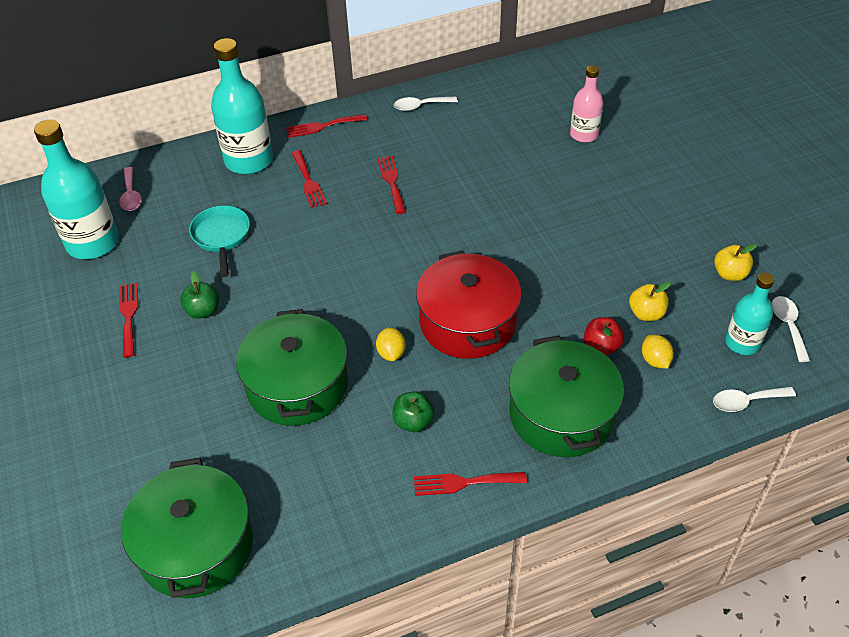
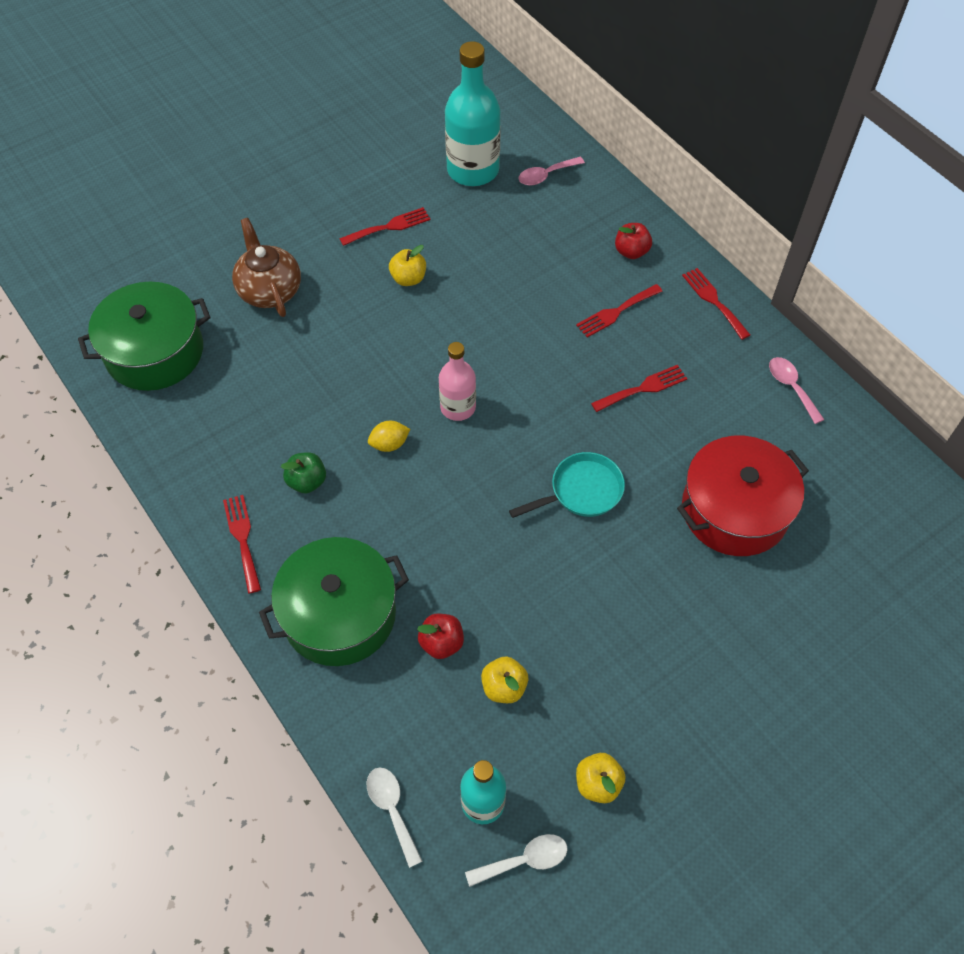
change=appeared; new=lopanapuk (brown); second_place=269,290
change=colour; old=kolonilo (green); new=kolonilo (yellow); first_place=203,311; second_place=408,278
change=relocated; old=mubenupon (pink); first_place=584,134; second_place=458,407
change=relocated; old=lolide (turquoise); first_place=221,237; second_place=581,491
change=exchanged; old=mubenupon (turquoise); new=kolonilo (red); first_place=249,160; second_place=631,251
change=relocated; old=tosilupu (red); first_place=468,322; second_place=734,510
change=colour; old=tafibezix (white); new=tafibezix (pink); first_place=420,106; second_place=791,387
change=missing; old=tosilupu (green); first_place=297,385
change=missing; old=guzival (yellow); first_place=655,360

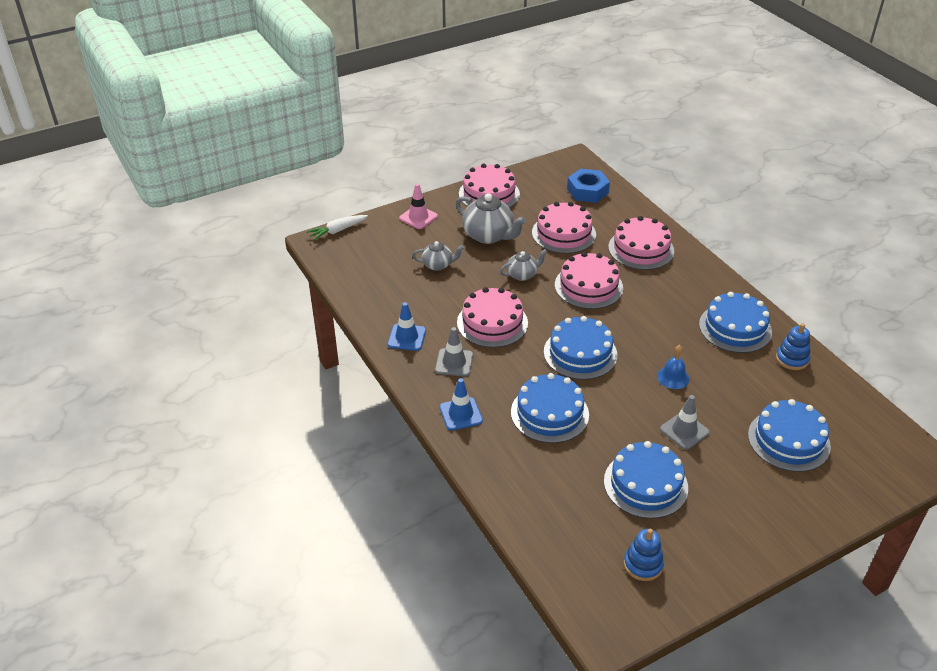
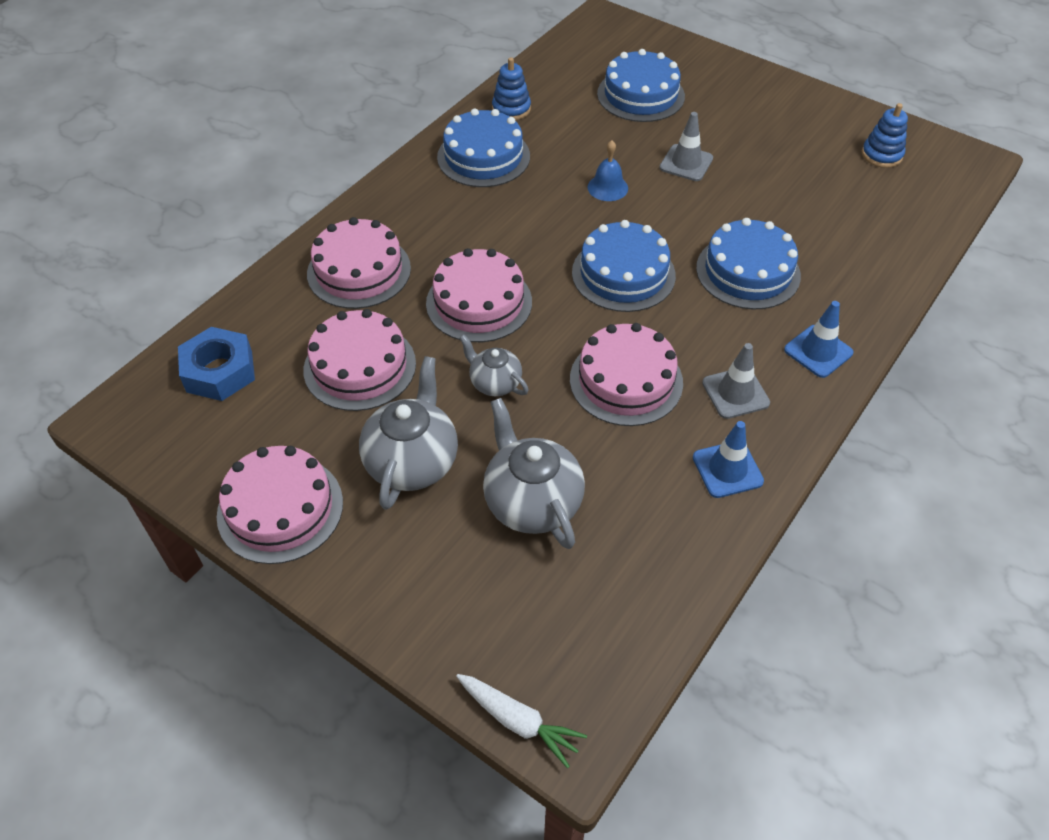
change=size; old=lopanapuk (grey); first_place=438,265; second_place=532,502; factor=1.73
change=missing; old=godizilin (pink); first_place=418,217
change=missing; old=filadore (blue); first_place=645,484

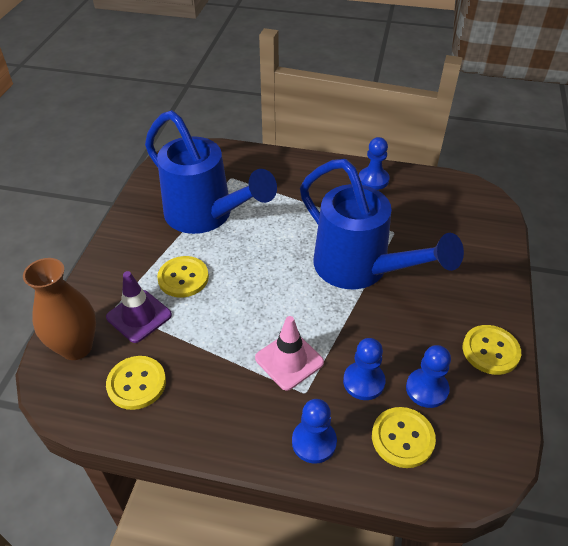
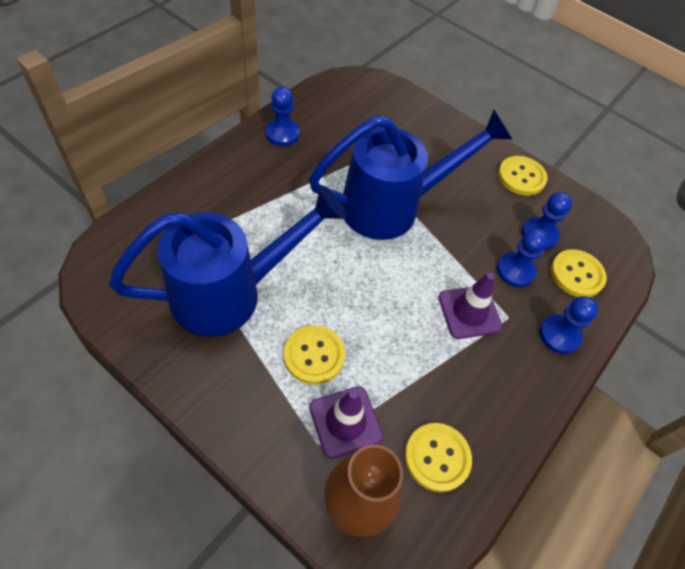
change=colour; old=godizilin (pink); new=godizilin (purple); first_place=289,360; second_place=469,312

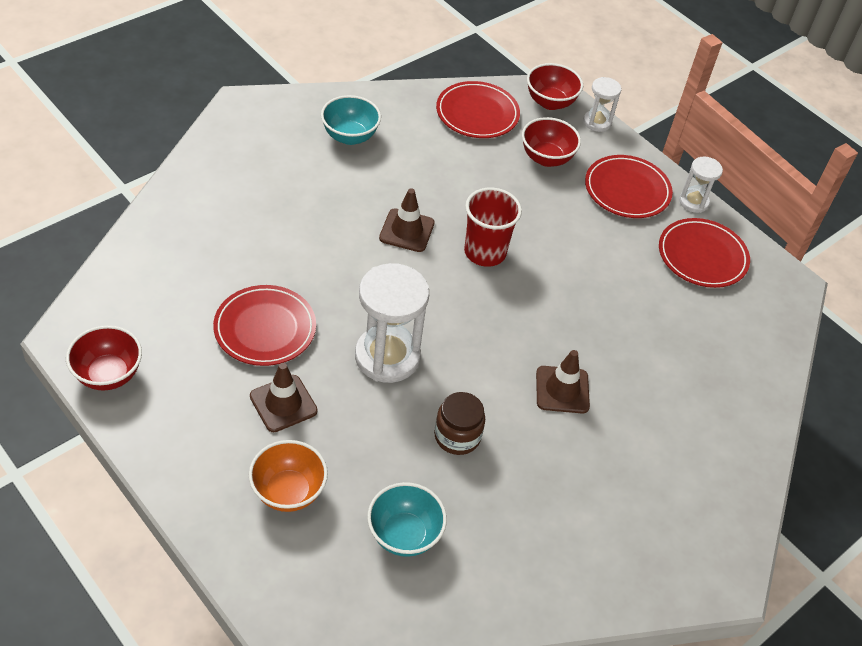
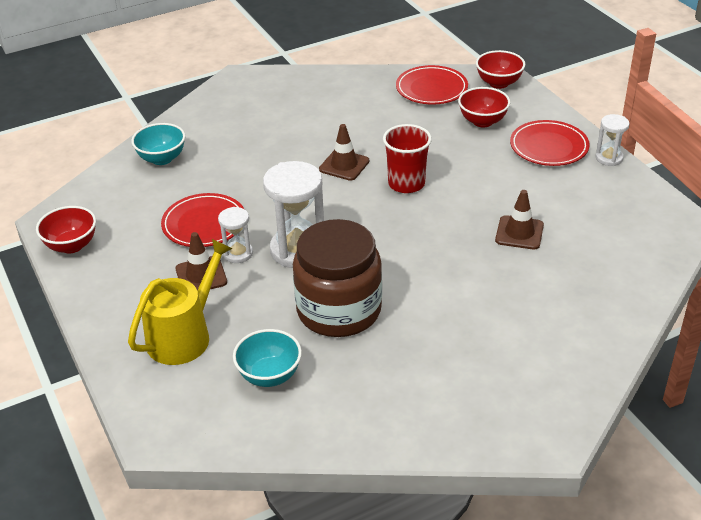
change=exchanged; old=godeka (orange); new=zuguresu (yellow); first_place=288,492; second_place=184,336
change=relocated; old=godeka (turquoise); first_place=350,136; second_place=162,159
change=relocated; old=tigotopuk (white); first_place=597,122; second_place=238,253
change=size; old=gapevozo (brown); first_place=457,436; second_place=339,310; factor=2.06
change=relocated; old=godizilin (brown); first_place=562,390; second_place=519,233
change=missing; old=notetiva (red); first_place=702,256

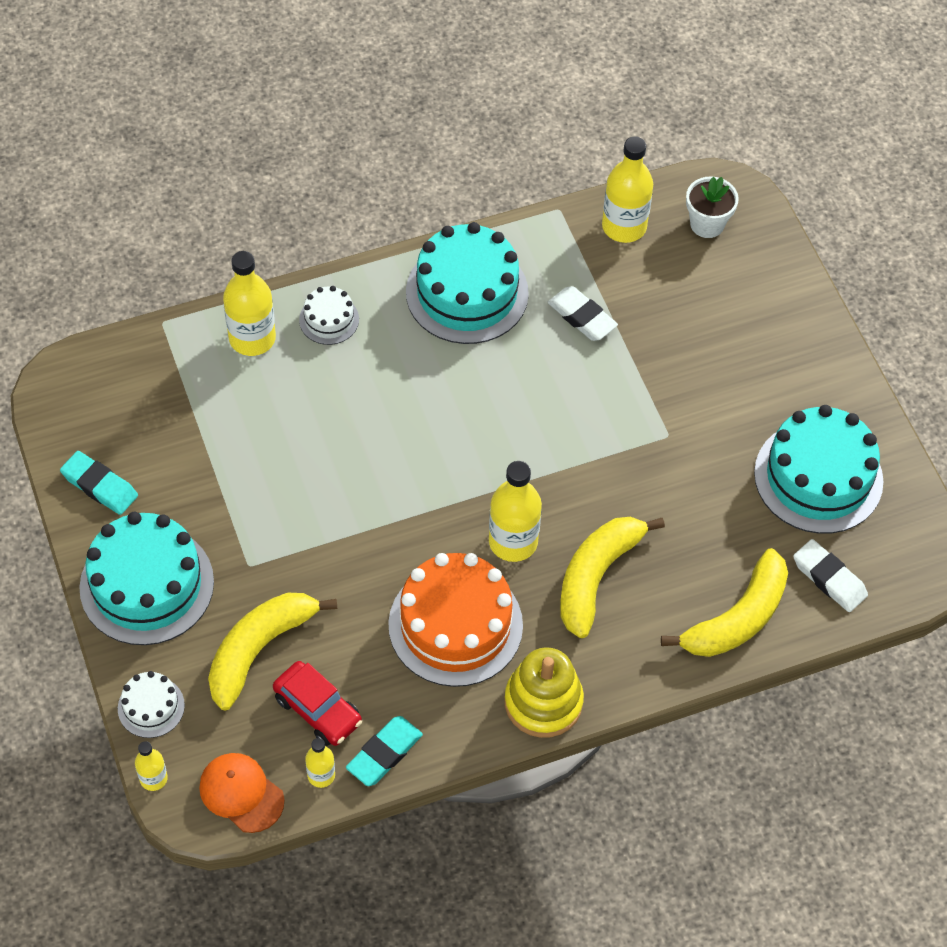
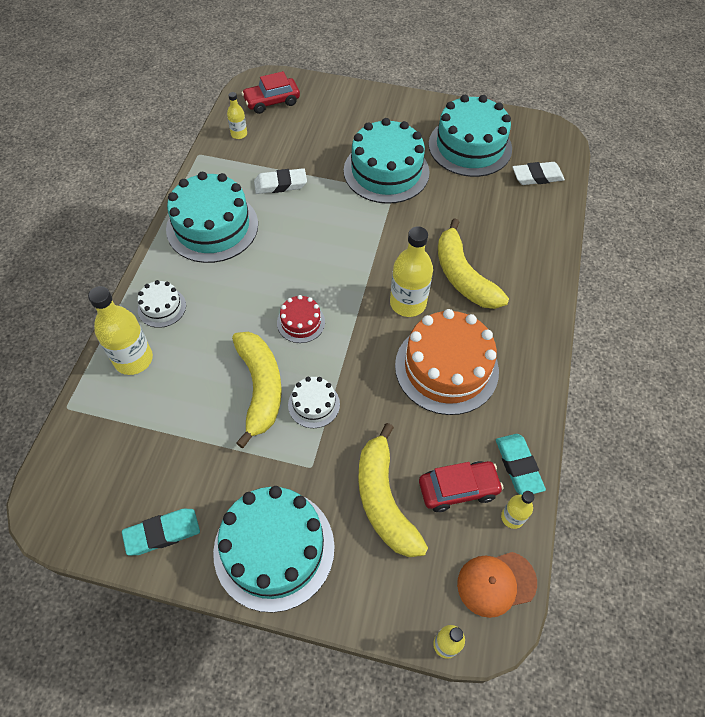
change=size; old=mubenupon (yellow); first_place=624,226; second_place=239,134; factor=0.53
change=relocated; old=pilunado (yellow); first_place=737,618; second_place=260,388
change=exchanged; old=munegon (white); new=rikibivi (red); first_place=707,224; second_place=272,102
change=appeared; new=filadore (red); second_place=301,322
change=relocated; old=filadore (white); first_place=151,707; second_place=314,404
change=appeared; new=filadore (turquoise); second_place=386,171
change=missing; old=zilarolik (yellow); first_place=543,702

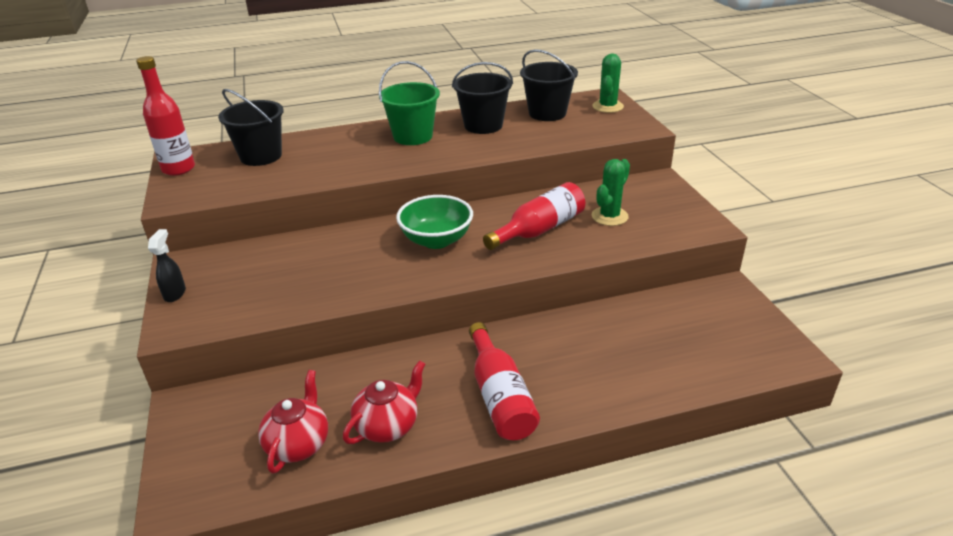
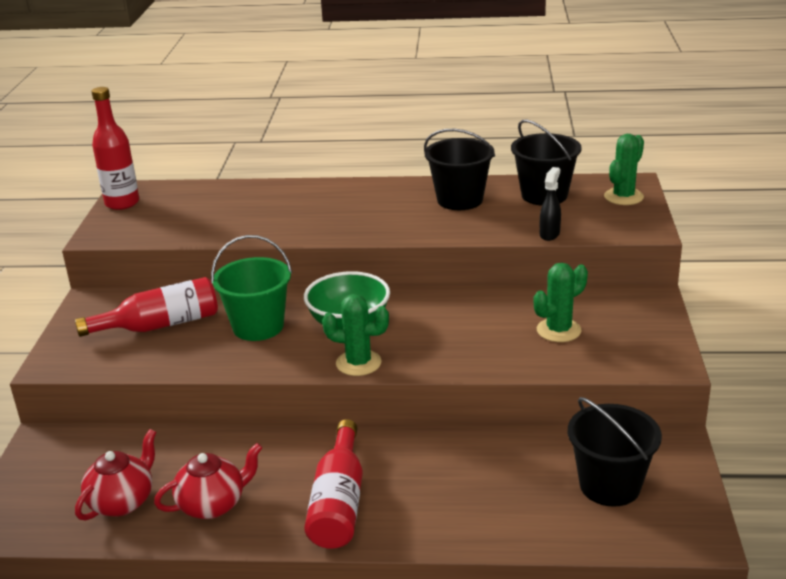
change=relocated; old=mubenupon (red); first_place=539,229; second_place=160,325
change=relocated; old=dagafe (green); first_place=413,136; second_place=258,326
change=appeared; new=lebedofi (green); second_place=358,363
change=relocated; old=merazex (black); first_place=175,293; second_place=549,234
change=relocated; old=dagafe (black); first_place=261,156; second_place=610,485

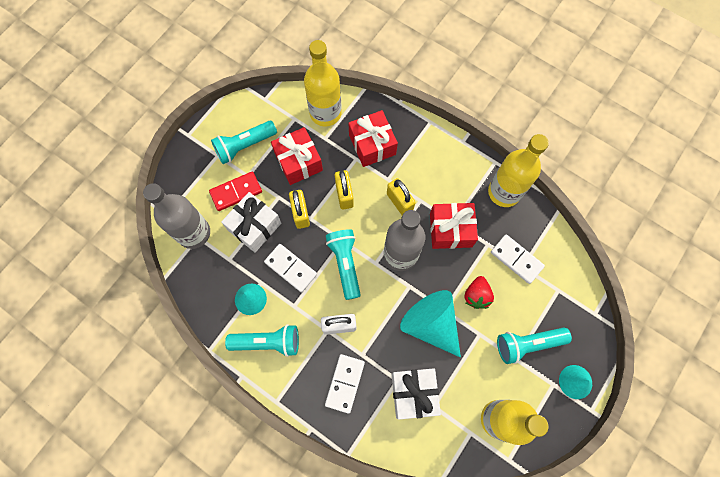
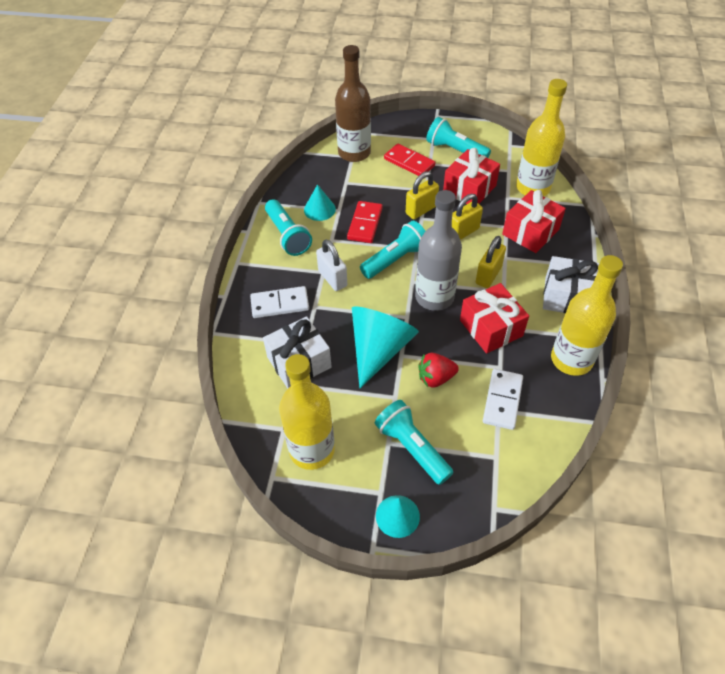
change=colour; old=mubenupon (grey); new=mubenupon (brown); first_place=194,233; second_place=354,153
change=colour; old=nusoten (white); new=nusoten (red); first_place=290,268; second_place=365,224
change=relocated; old=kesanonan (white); first_place=254,226; second_place=567,296

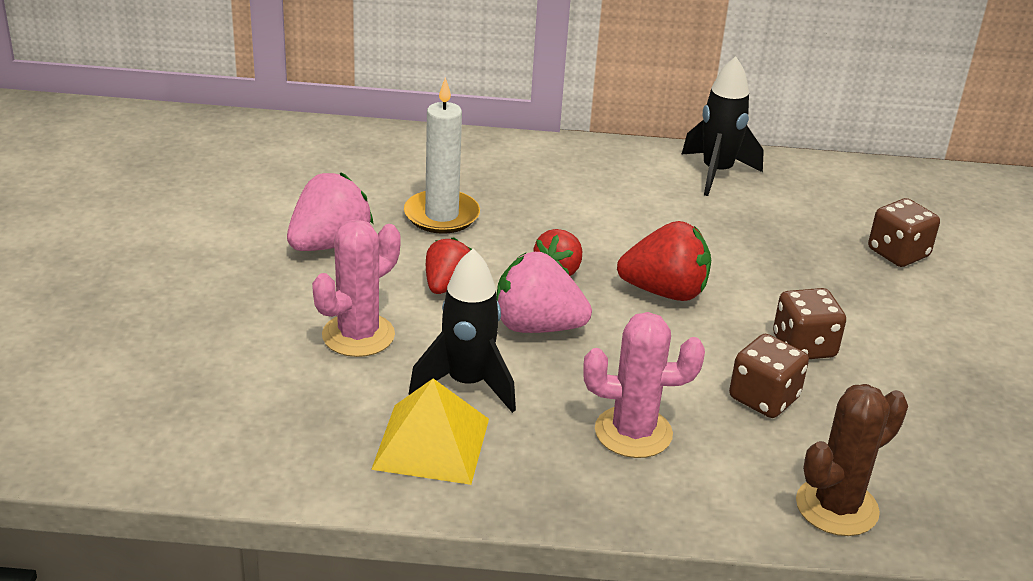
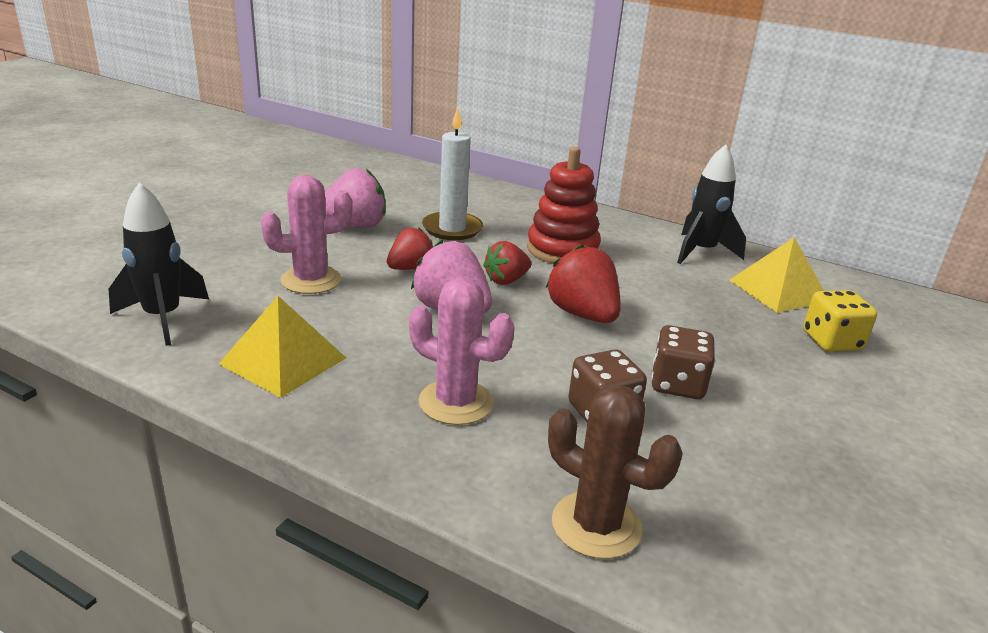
change=relocated; old=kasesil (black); first_place=467,384; second_place=163,318
change=appeared; new=zilarolik (red); second_place=562,250
change=spun; old=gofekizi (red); first_place=665,292; second_place=582,314; degrees=-150
change=spun; old=lebedofi (brown); first_place=836,507; second_place=596,525; degrees=45
change=appeared; new=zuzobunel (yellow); second_place=778,290
change=colour; old=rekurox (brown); new=rekurox (yellow); first_place=898,253; second_place=831,341

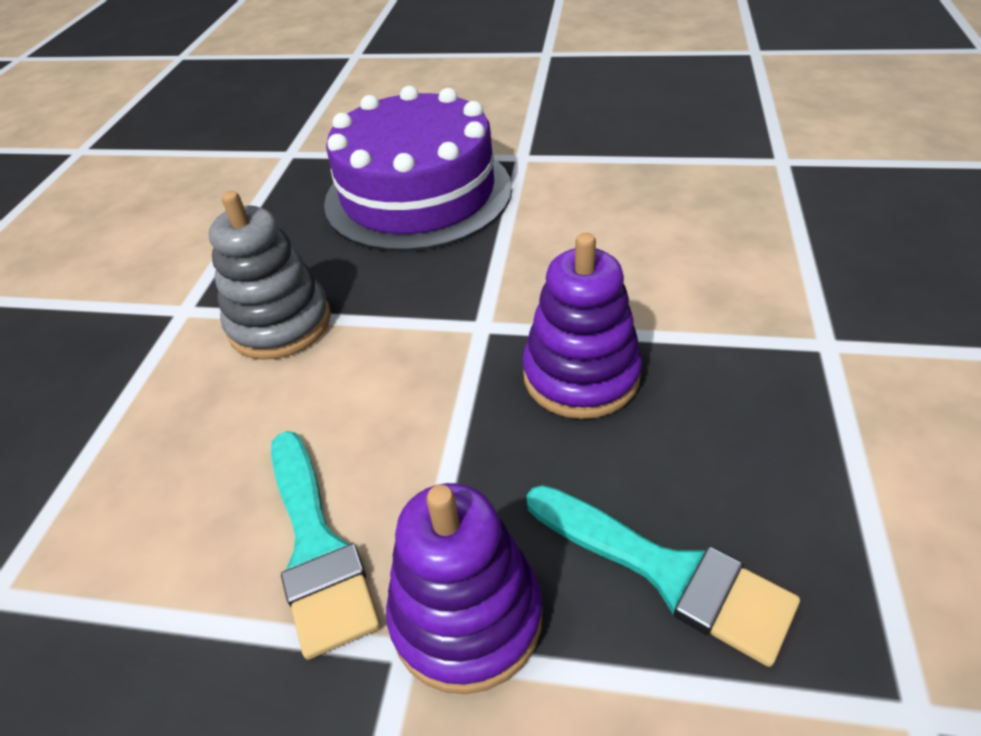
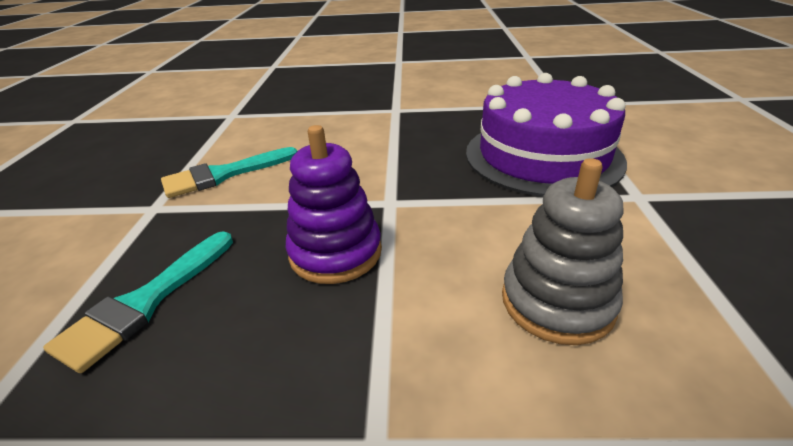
change=relocated; old=zilarolik (grey); first_place=280,324; second_place=557,302
change=missing; old=zilarolik (purple); first_place=466,616

